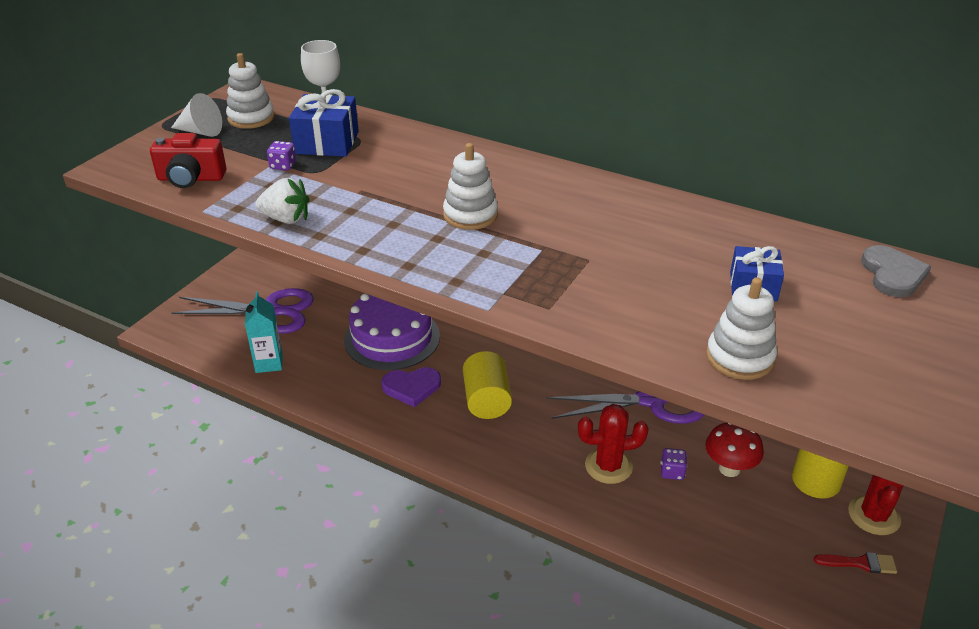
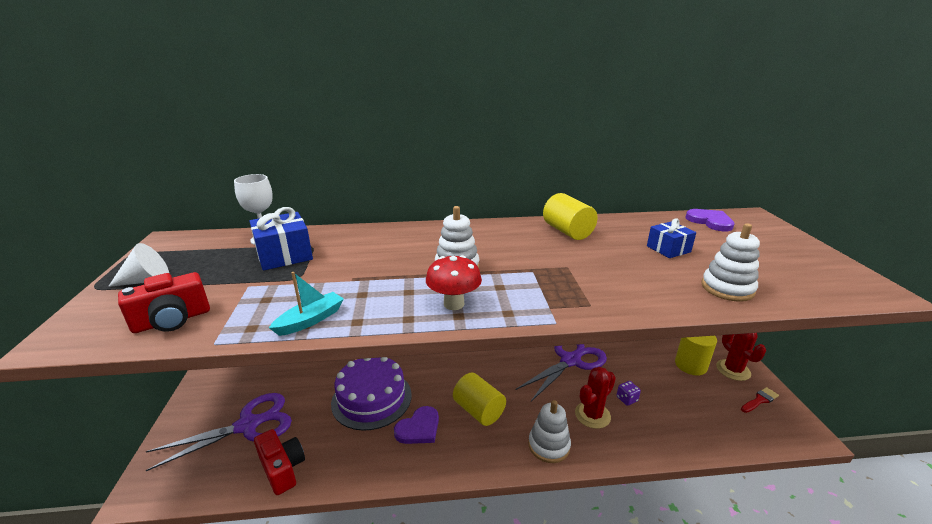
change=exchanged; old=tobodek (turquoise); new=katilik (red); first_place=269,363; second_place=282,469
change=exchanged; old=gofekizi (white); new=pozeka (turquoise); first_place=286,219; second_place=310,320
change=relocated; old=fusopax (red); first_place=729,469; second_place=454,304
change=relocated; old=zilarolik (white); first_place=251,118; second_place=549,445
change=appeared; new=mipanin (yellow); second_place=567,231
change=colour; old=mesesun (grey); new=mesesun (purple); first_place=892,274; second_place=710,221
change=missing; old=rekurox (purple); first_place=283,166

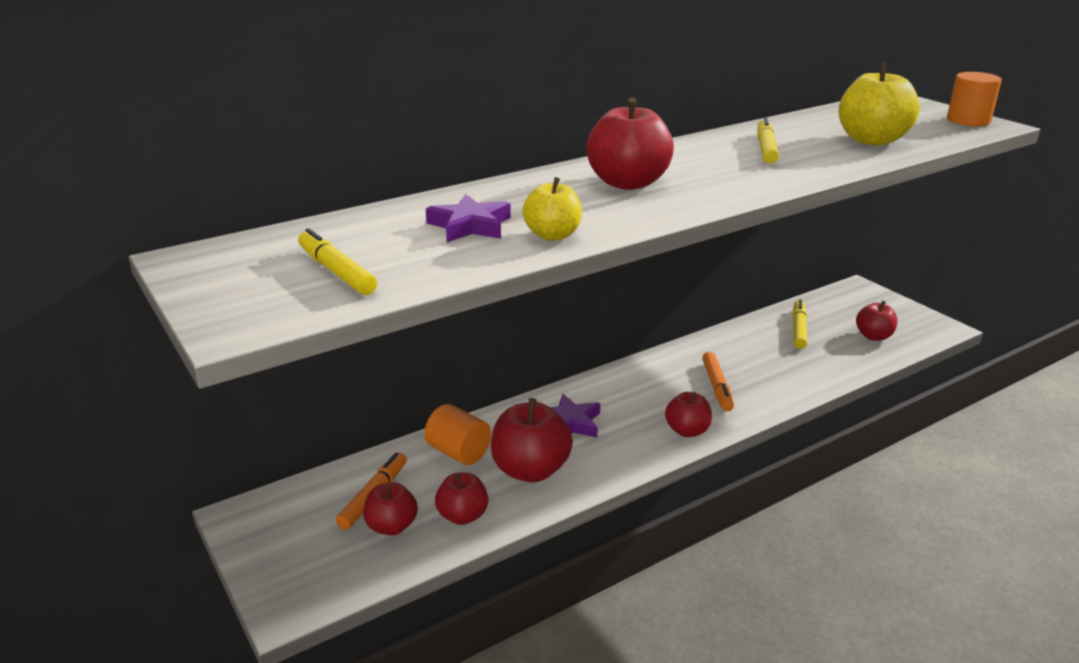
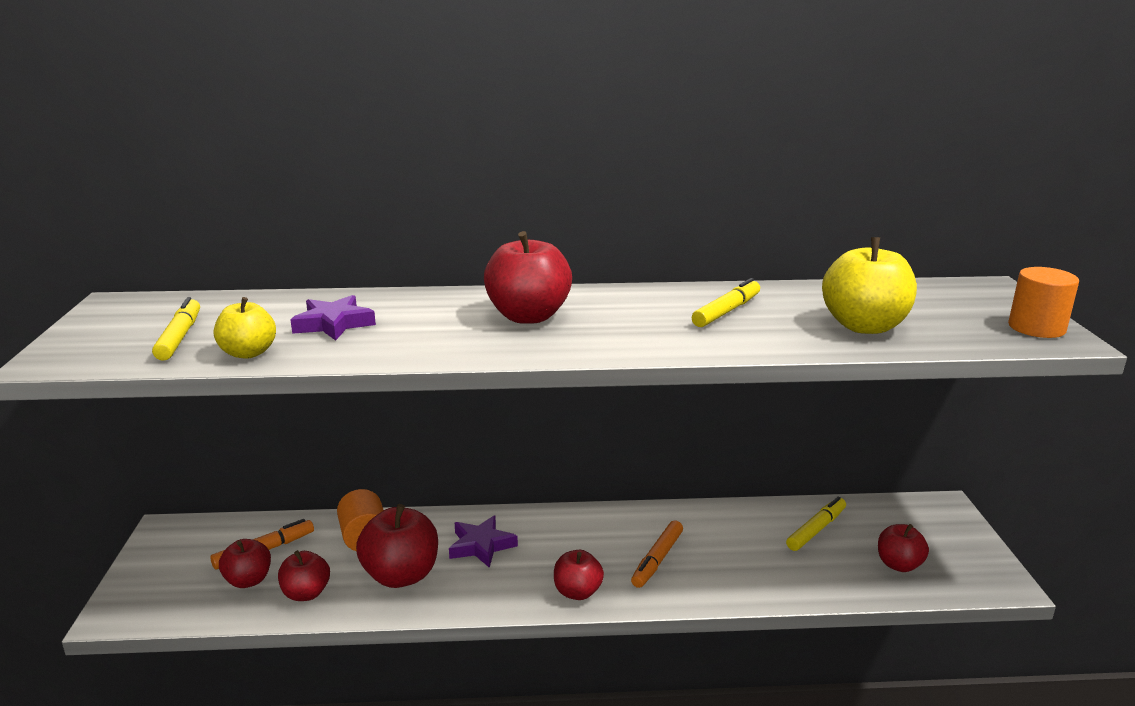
change=relocated; old=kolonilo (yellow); first_place=552,235; second_place=248,353

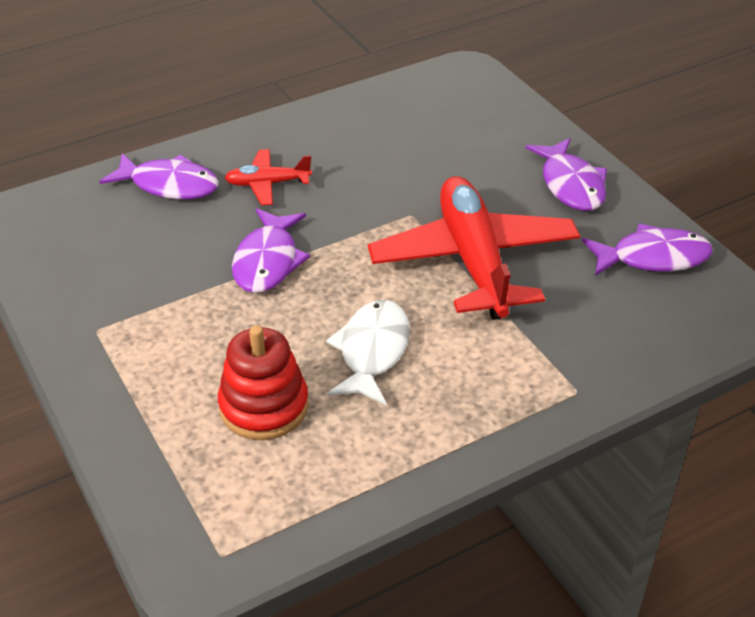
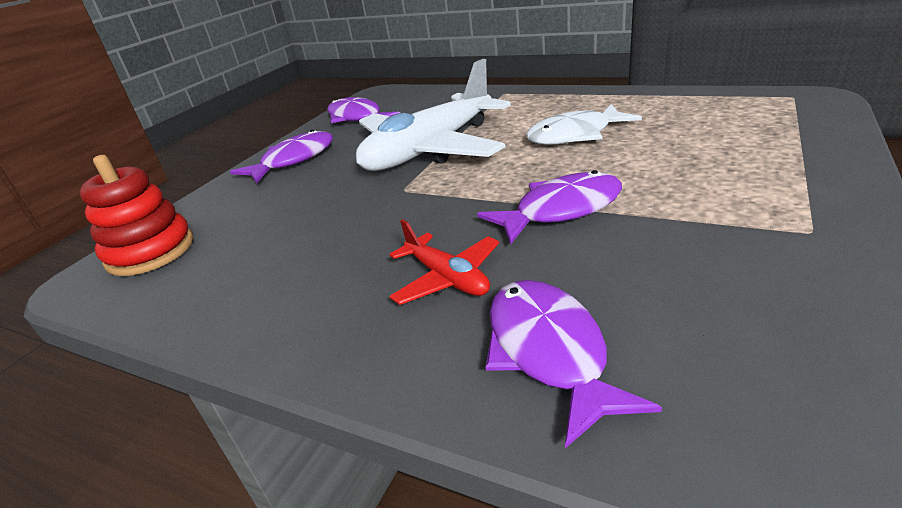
change=relocated; old=zilarolik (red); first_place=264,406; second_place=150,251
change=colour; old=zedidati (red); new=zedidati (white); first_place=474,261; second_place=430,150

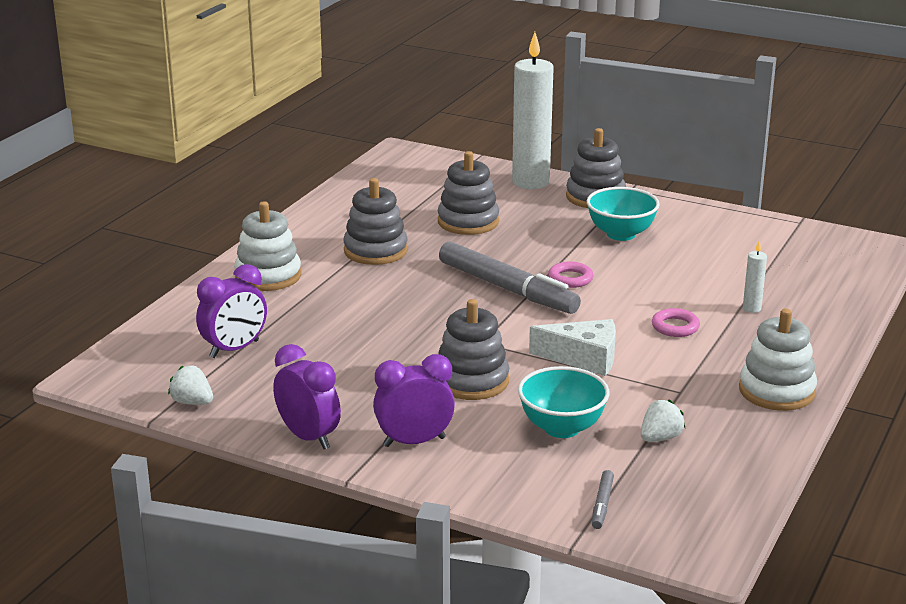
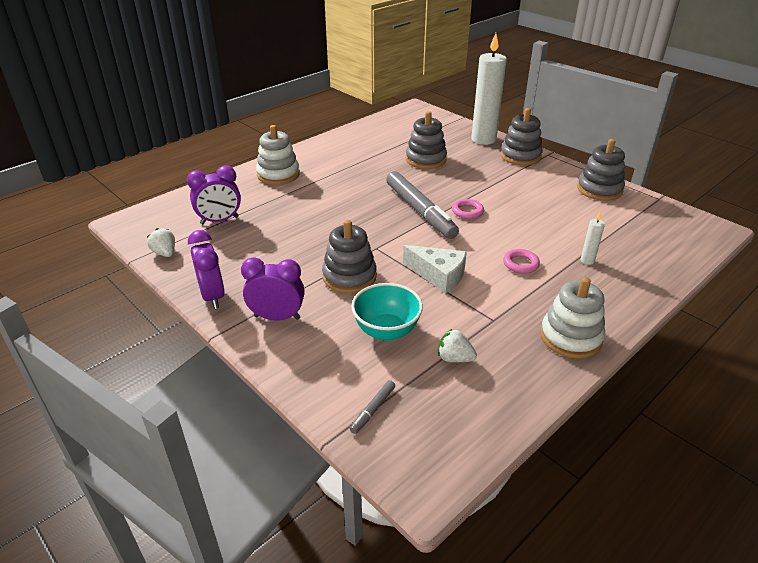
change=spun; old=gofekizi (white); first_place=660,438; second_place=454,358; degrees=-135
change=relocated; old=zilarolik (grey); first_place=375,251; second_place=599,189
change=missing; old=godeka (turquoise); first_place=621,234

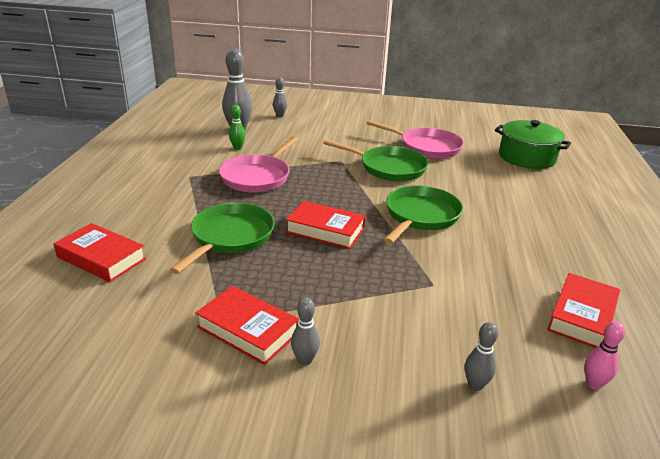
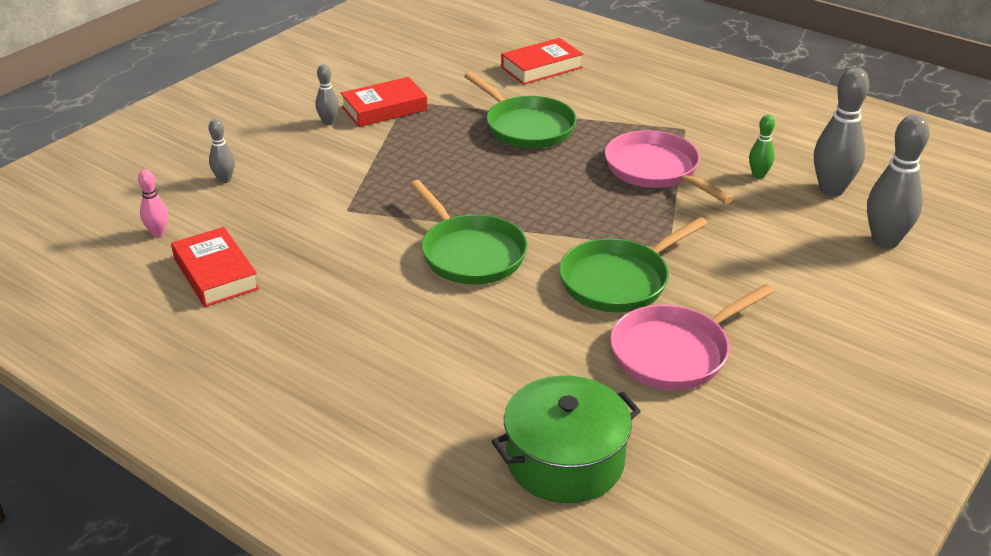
change=size; old=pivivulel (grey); first_place=280,116; second_place=885,241; factor=1.91
change=missing; old=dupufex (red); first_place=325,230

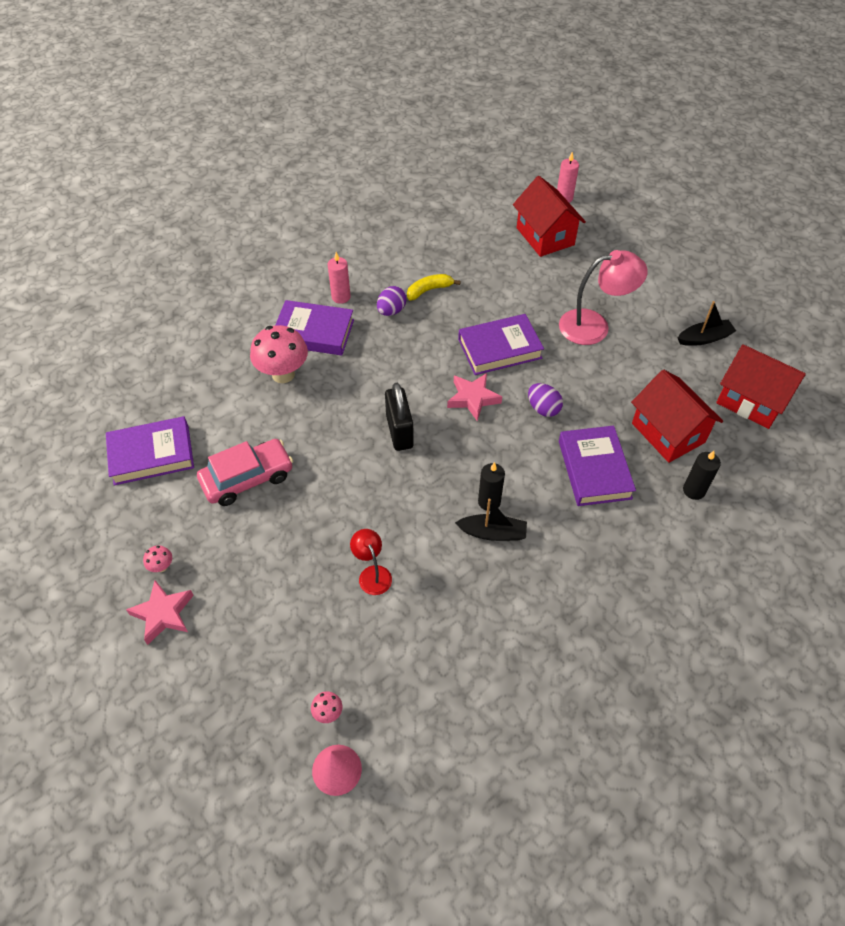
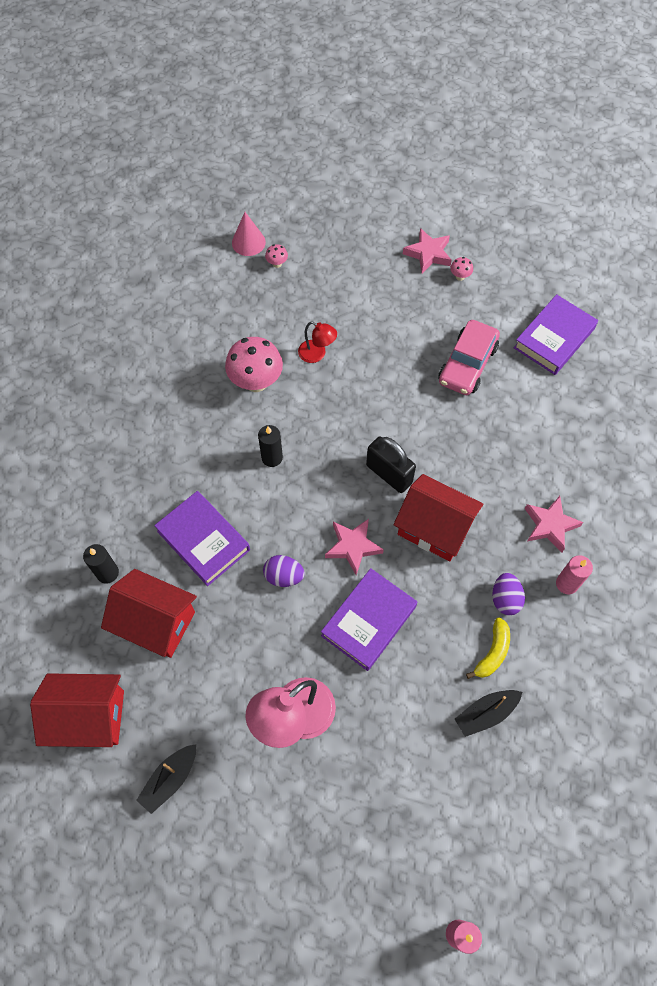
change=relocated; old=fusopax (pink); first_place=283,374; second_place=256,382
change=relocated; old=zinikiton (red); first_place=545,236; second_place=434,528
change=relocated; old=pozeka (black); first_place=493,533; second_place=486,713
change=exchanged; old=dupufex (purple); new=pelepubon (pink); first_place=314,332; second_place=550,525

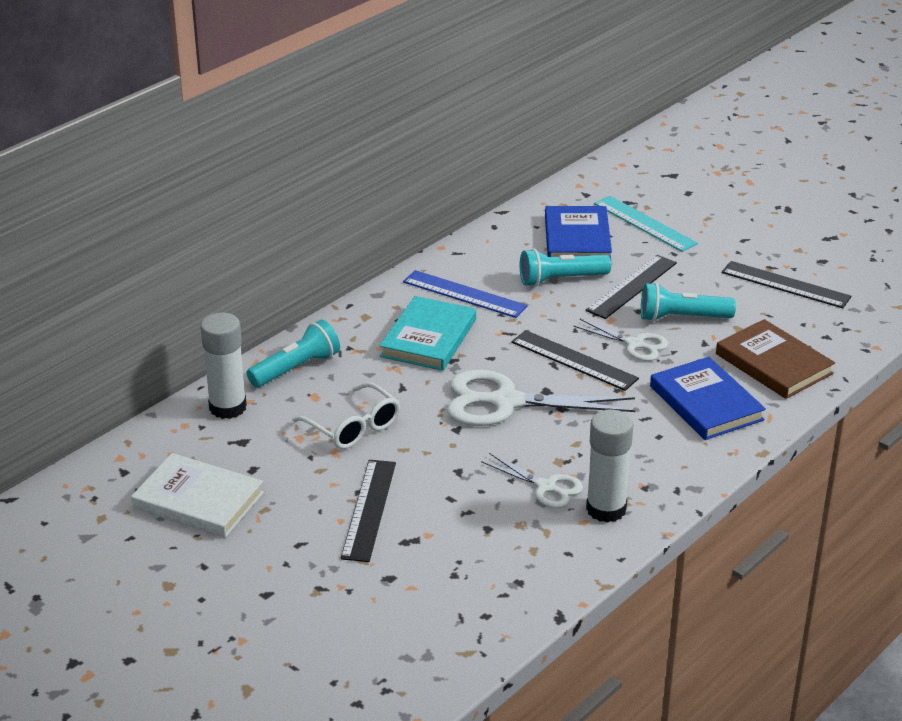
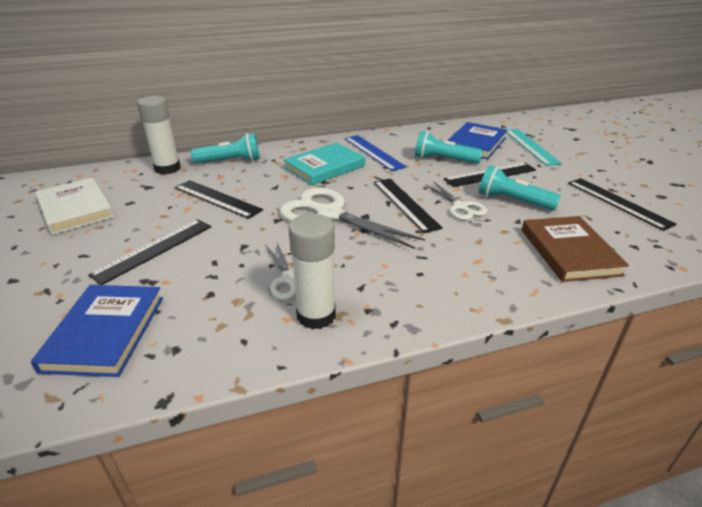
change=relocated; old=dupufex (blue); first_place=706,403; second_place=105,332
change=exchanged; old=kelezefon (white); new=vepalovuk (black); first_place=353,427; second_place=217,199

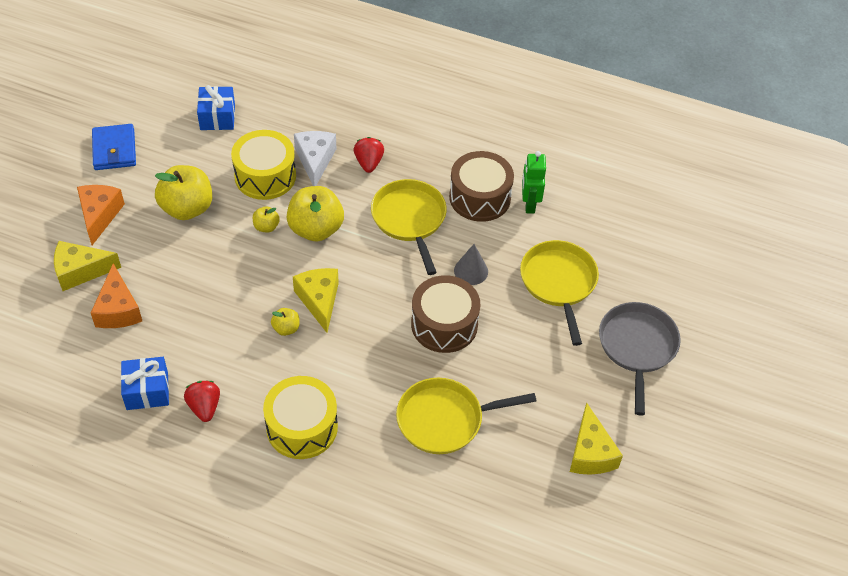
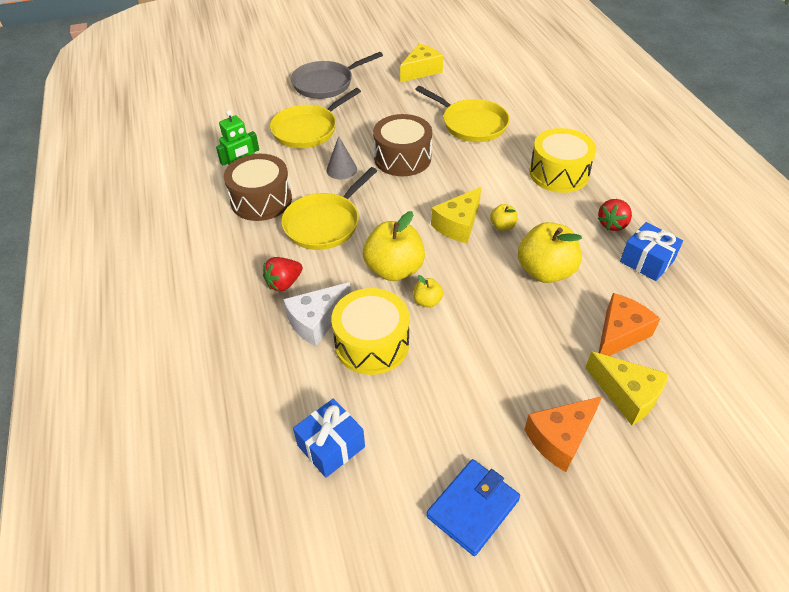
change=relocated; old=kolonilo (yellow); first_place=187,208; second_place=545,271

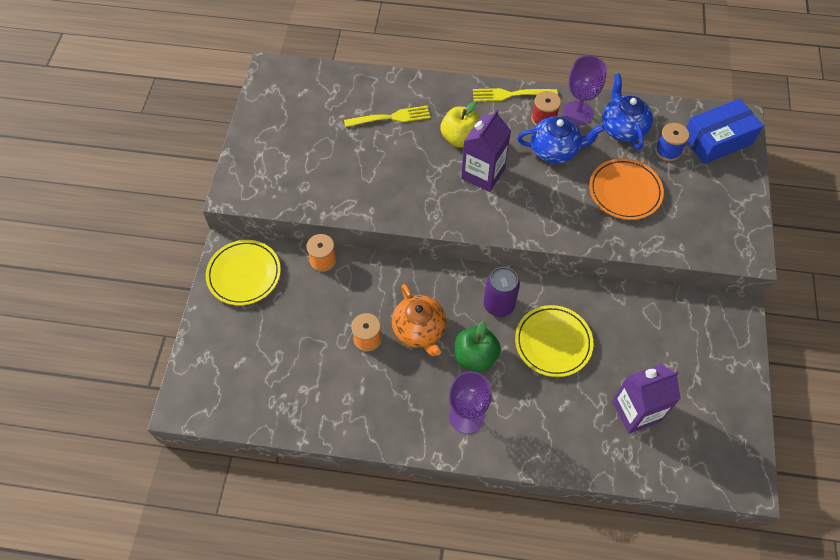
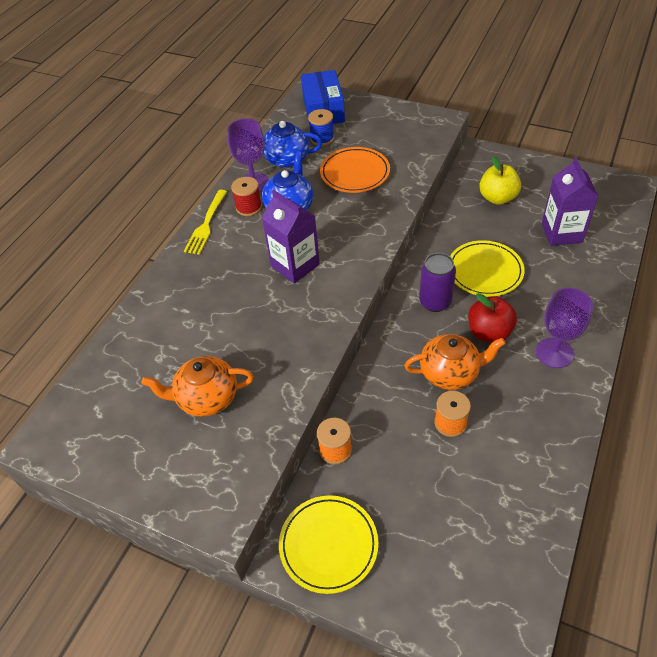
change=appeared; new=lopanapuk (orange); second_place=207,398
change=colour; old=kolonilo (green); new=kolonilo (red); first_place=475,356; second_place=489,332
change=relocated; old=kolonilo (yellow); first_place=460,138; second_place=497,198
change=missing; old=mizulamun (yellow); first_place=390,118

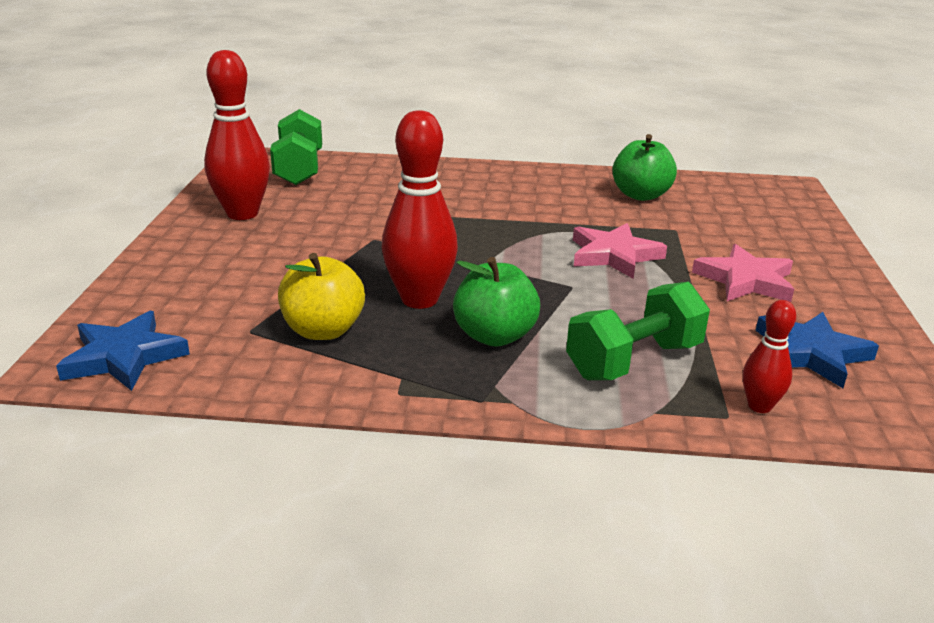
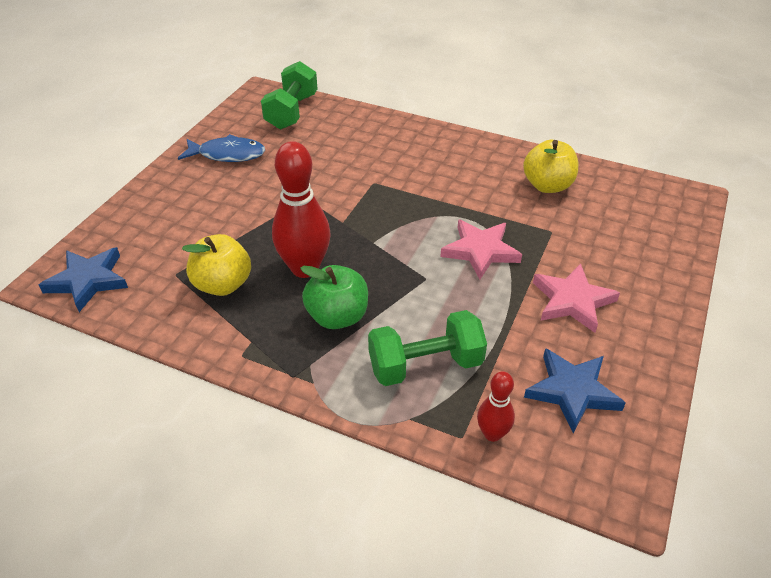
change=exchanged; old=pivivulel (red); new=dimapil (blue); first_place=242,214; second_place=227,154
change=colour; old=kolonilo (green); new=kolonilo (yellow); first_place=641,195; second_place=547,185

